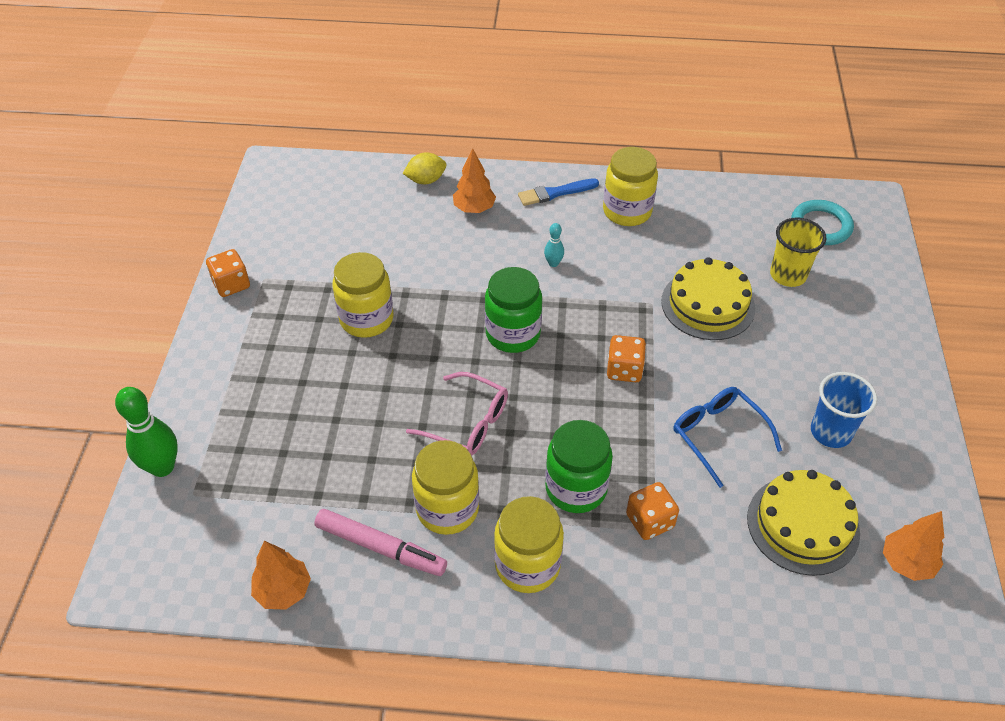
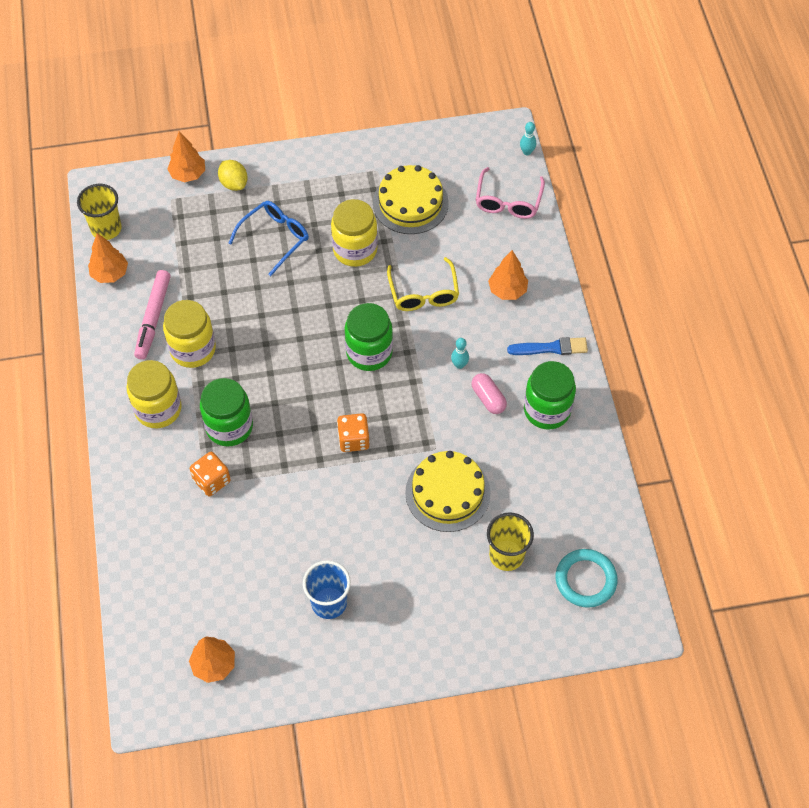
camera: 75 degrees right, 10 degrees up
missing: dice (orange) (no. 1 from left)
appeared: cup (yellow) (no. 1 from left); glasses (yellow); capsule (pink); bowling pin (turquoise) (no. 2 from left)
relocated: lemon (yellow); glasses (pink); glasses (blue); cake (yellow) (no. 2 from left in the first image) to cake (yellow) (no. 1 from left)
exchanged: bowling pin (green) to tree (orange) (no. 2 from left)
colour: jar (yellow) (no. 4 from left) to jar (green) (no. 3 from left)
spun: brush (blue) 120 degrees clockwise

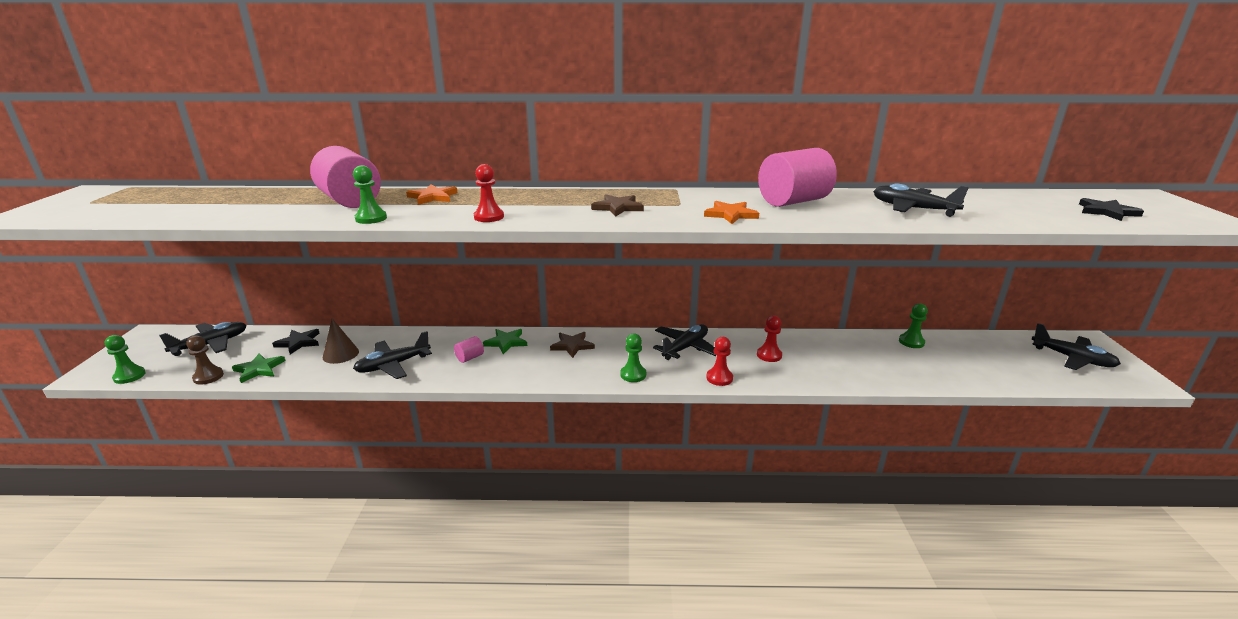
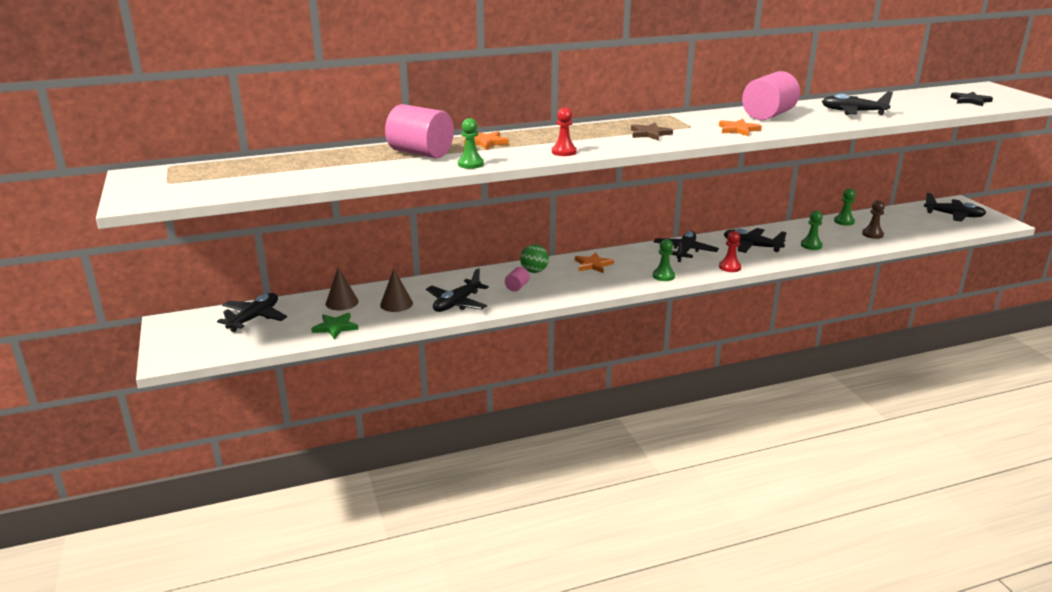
camera: 20 degrees left, 0 degrees up
relocated: pawn (green) (no. 1 from left in the first image) to pawn (green) (no. 3 from left); pawn (brown)
exchanged: star (black) (no. 1 from left) to cone (brown) (no. 1 from left); star (green) (no. 2 from left) to ball (green); pawn (red) (no. 3 from left) to plane (black) (no. 4 from left)
colour: star (brown) (no. 1 from left) to star (orange) (no. 2 from left)

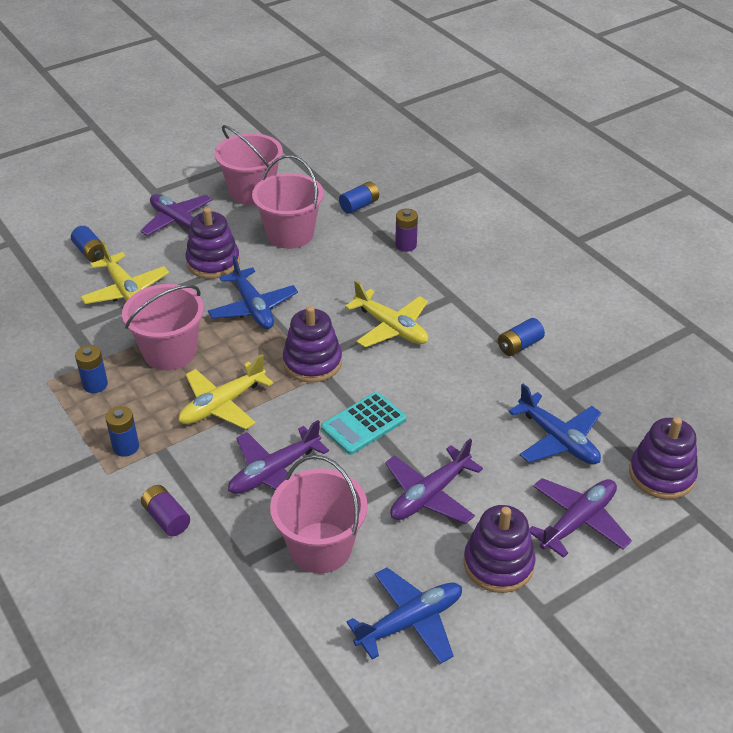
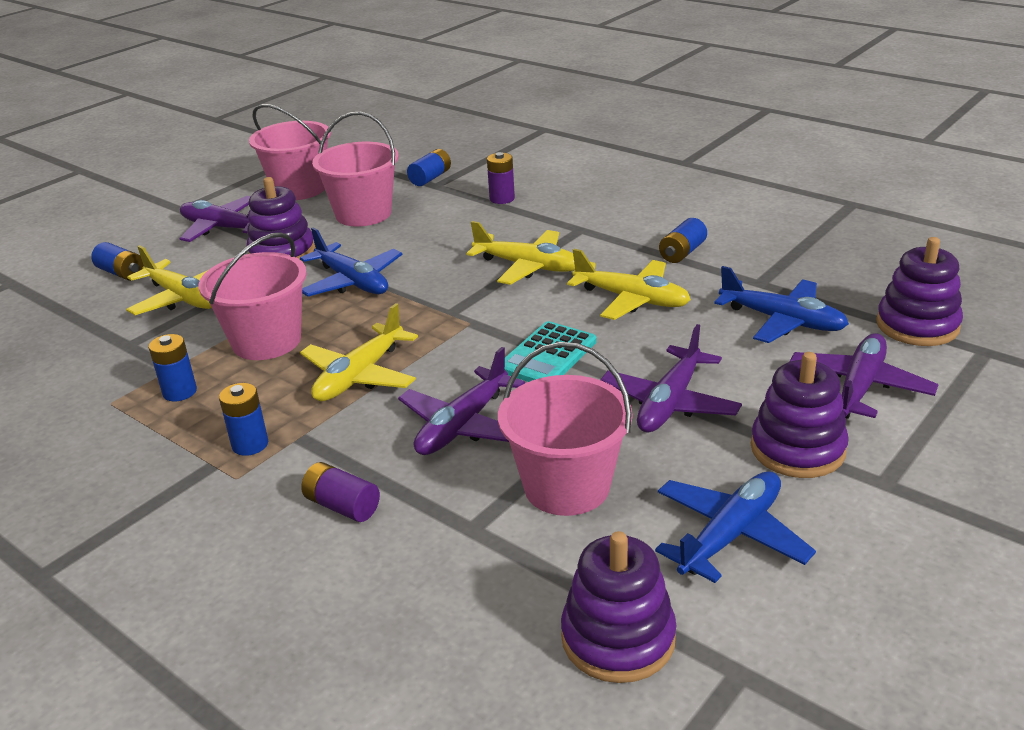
camera: 15 degrees left, 10 degrees down
appeared: plane (yellow) (no. 4 from left)
relocated: stacking toy (purple) (no. 2 from left)

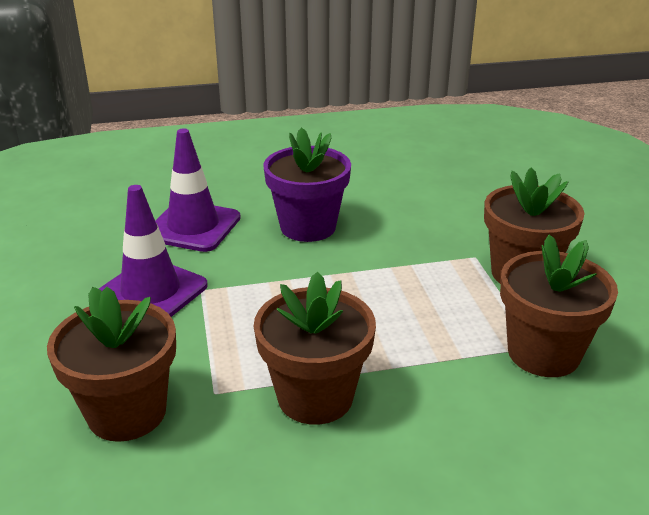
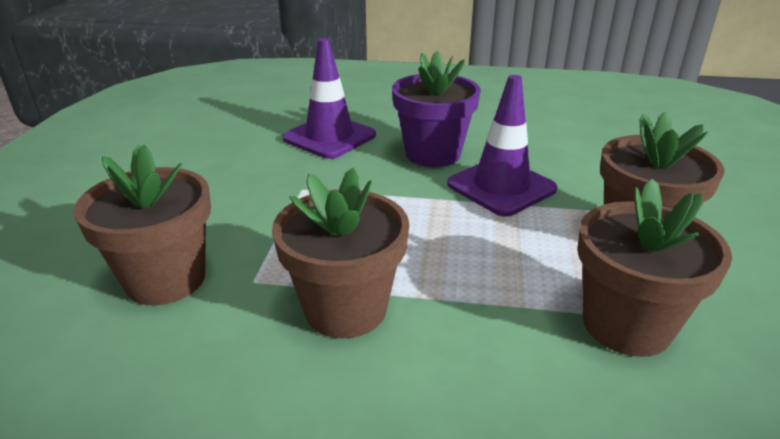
camera: 20 degrees right, 0 degrees up
relocated: traffic cone (purple) (no. 1 from left in the first image) to traffic cone (purple) (no. 2 from left)

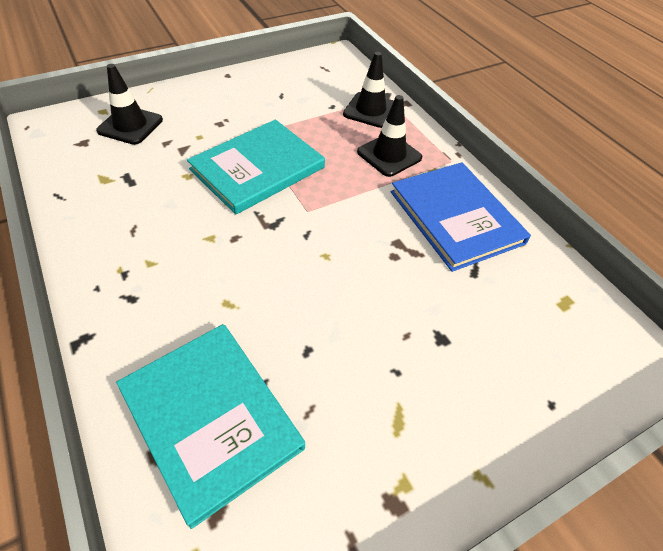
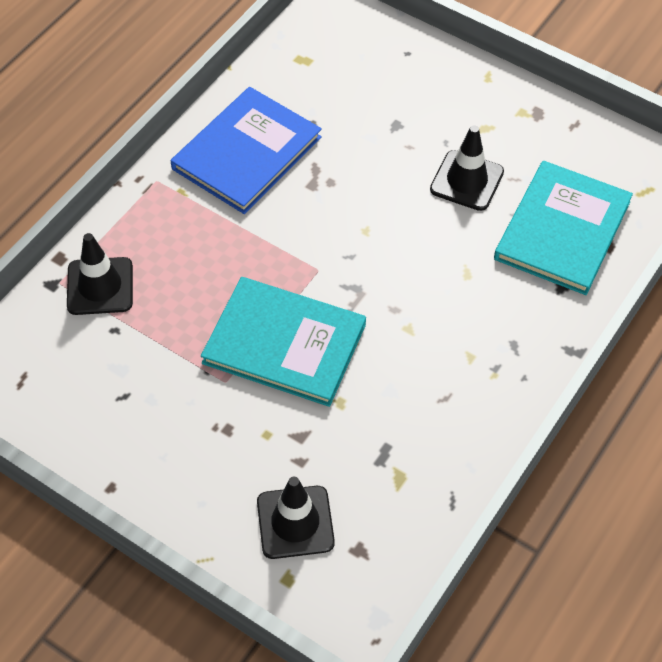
camera: 115 degrees left, 5 degrees up
relocated: traffic cone (black) (no. 3 from left)

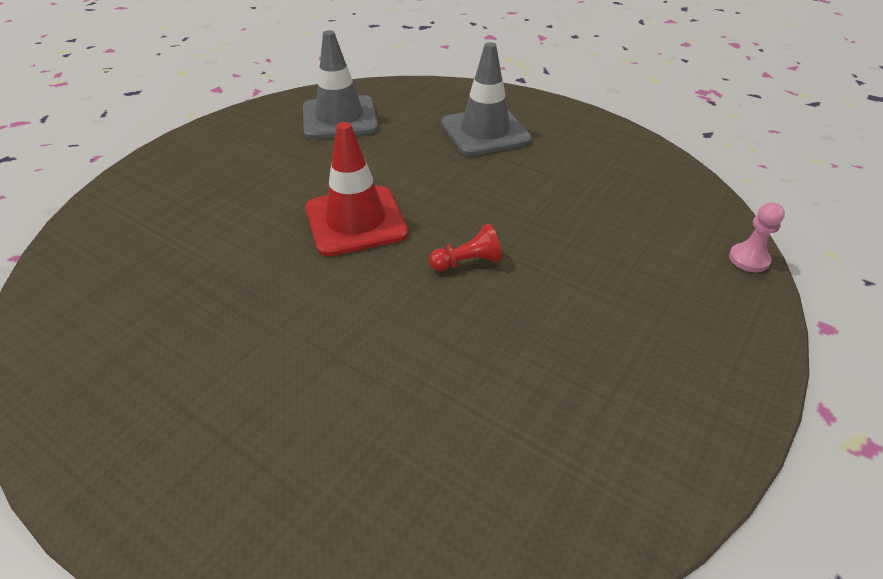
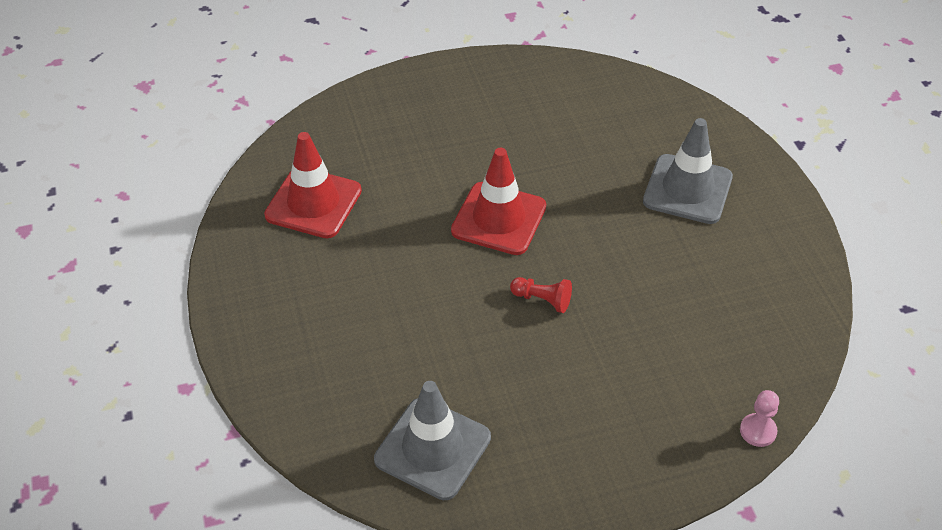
camera: 40 degrees right, 5 degrees up
appeared: traffic cone (red) (no. 1 from left)
relocated: traffic cone (grey) (no. 1 from left)

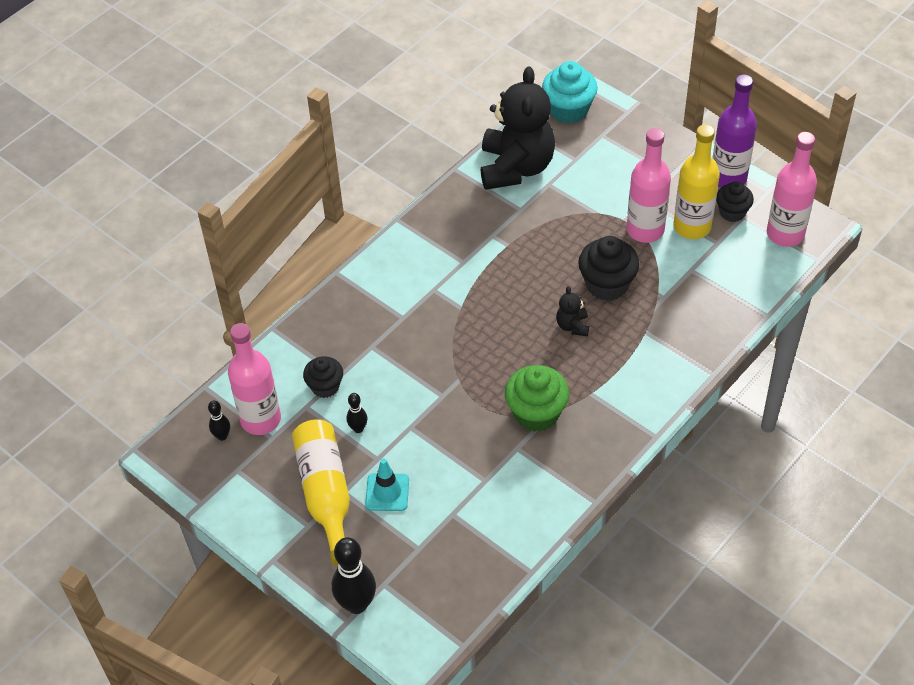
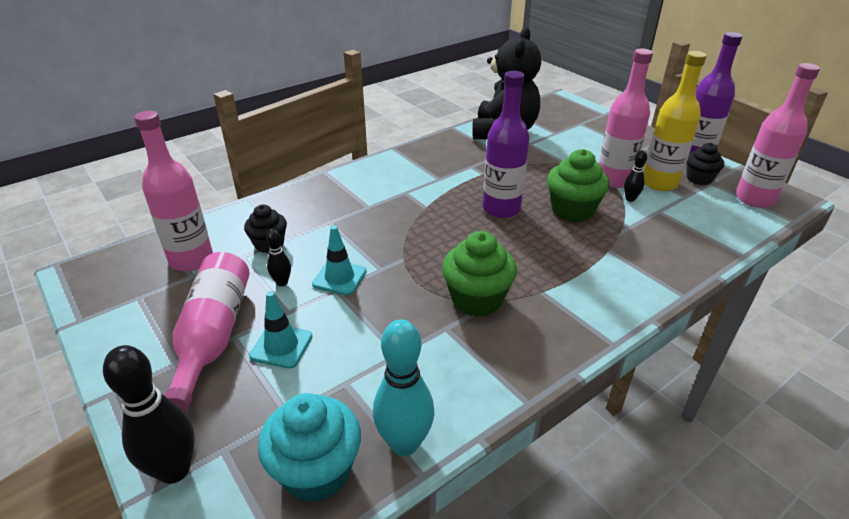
camera: 10 degrees right, 15 degrees down
missing: teddy bear (black) (no. 2 from left)
appeared: traffic cone (turquoise) (no. 2 from left); bowling pin (turquoise); bottle (purple) (no. 1 from left)
relocated: bowling pin (black) (no. 1 from left in the first image) to bowling pin (black) (no. 3 from left); cupcake (turquoise)
colour: bottle (yellow) (no. 1 from left) to bottle (pink) (no. 2 from left); cupcake (black) (no. 2 from left) to cupcake (green) (no. 2 from left)

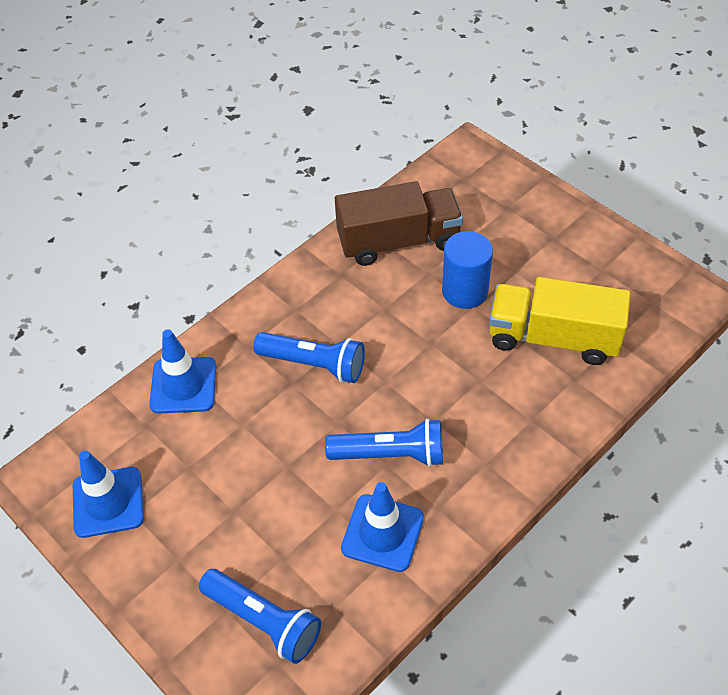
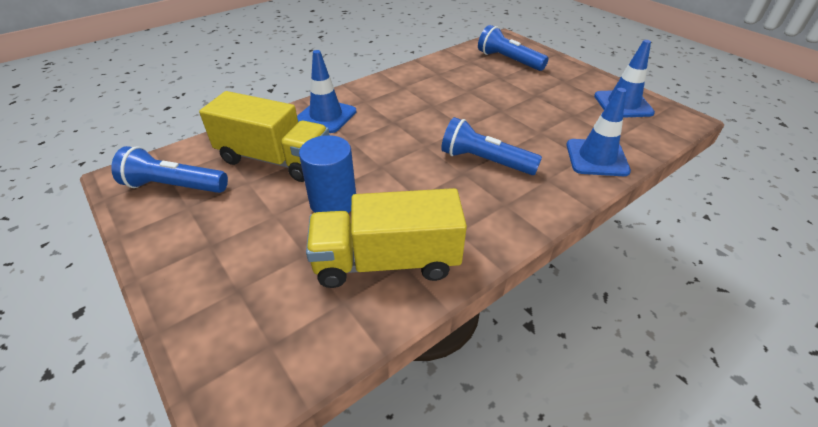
camera: 175 degrees left, 10 degrees down
relocated: flashlight (blue) (no. 3 from left in the first image) to flashlight (blue) (no. 1 from left); traffic cone (blue) (no. 3 from left in the first image) to traffic cone (blue) (no. 1 from left)
colour: truck (brown) to truck (yellow) (no. 2 from left)

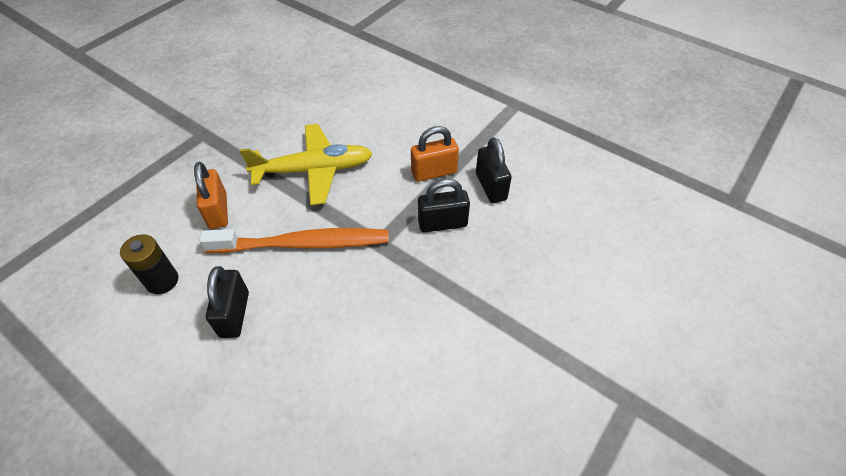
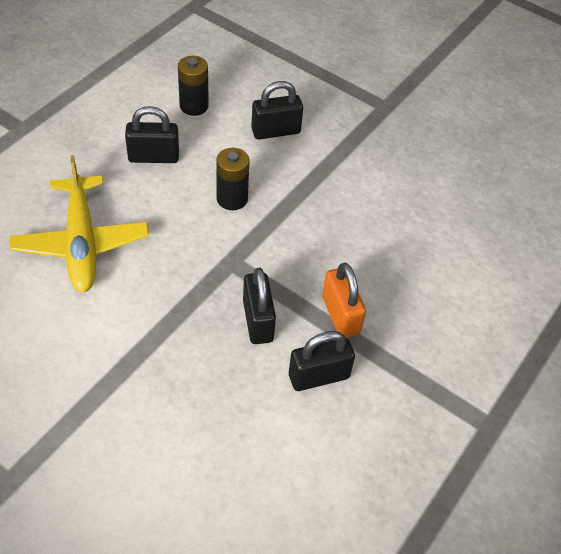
camera: 85 degrees right, 0 degrees up
relocated: plane (yellow)
exchanged: toothbrush (orange) to battery (black) (no. 2 from left)
colour: padlock (orange) (no. 1 from left) to padlock (black) (no. 3 from left)

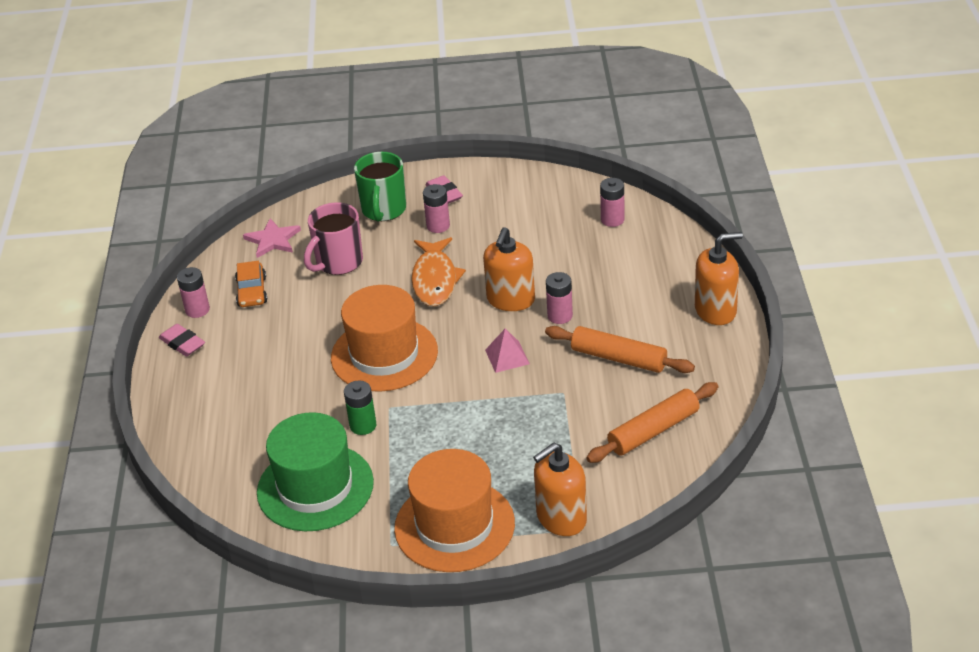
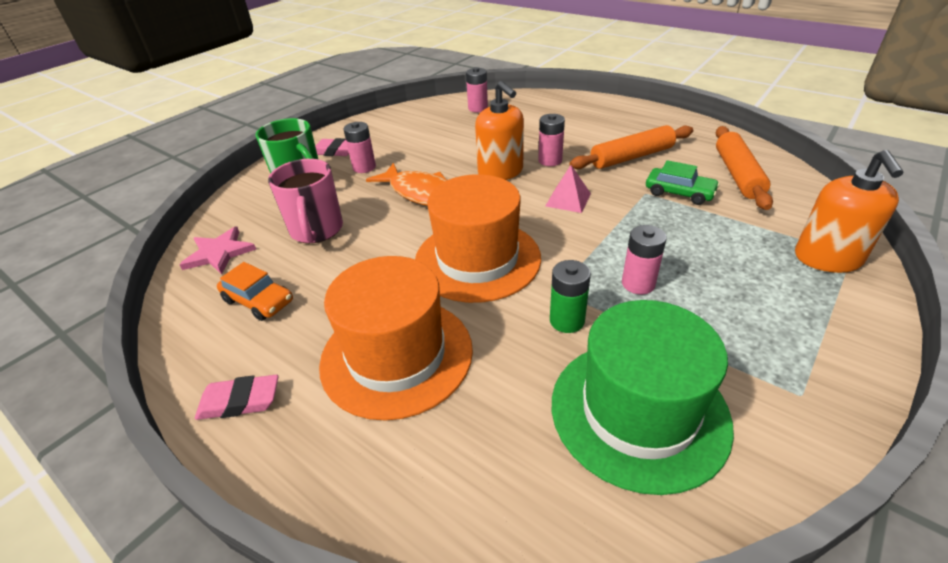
camera: 50 degrees left, 0 degrees up
missing: soap dispenser (orange) (no. 3 from left)
appeared: car (green)
relocated: battery (pink) (no. 1 from left in the first image) to battery (pink) (no. 4 from left); hat (orange) (no. 2 from left in the first image) to hat (orange) (no. 1 from left)

